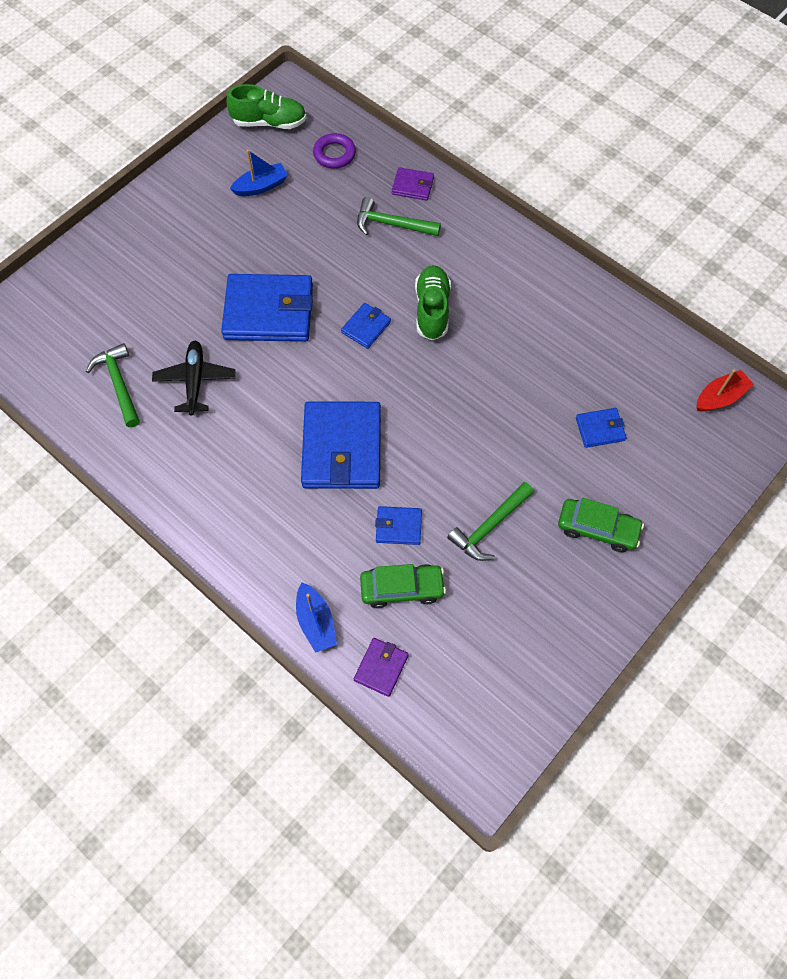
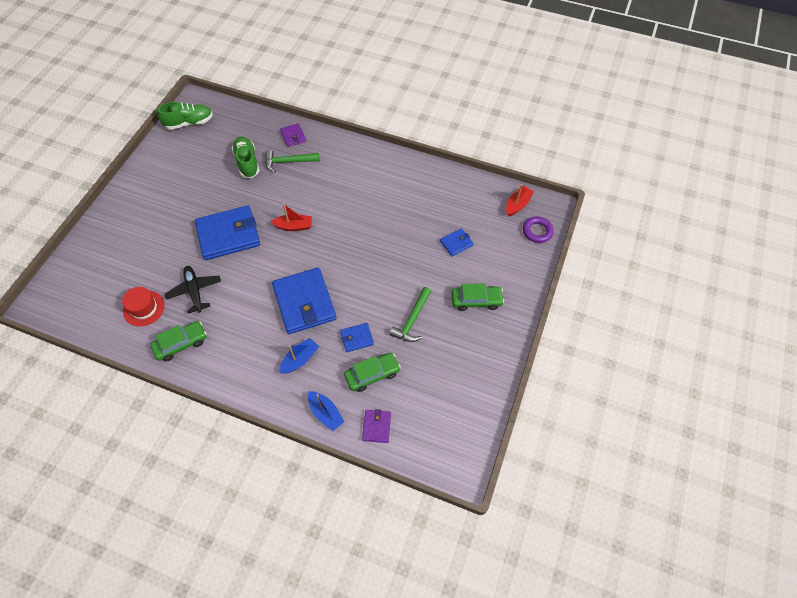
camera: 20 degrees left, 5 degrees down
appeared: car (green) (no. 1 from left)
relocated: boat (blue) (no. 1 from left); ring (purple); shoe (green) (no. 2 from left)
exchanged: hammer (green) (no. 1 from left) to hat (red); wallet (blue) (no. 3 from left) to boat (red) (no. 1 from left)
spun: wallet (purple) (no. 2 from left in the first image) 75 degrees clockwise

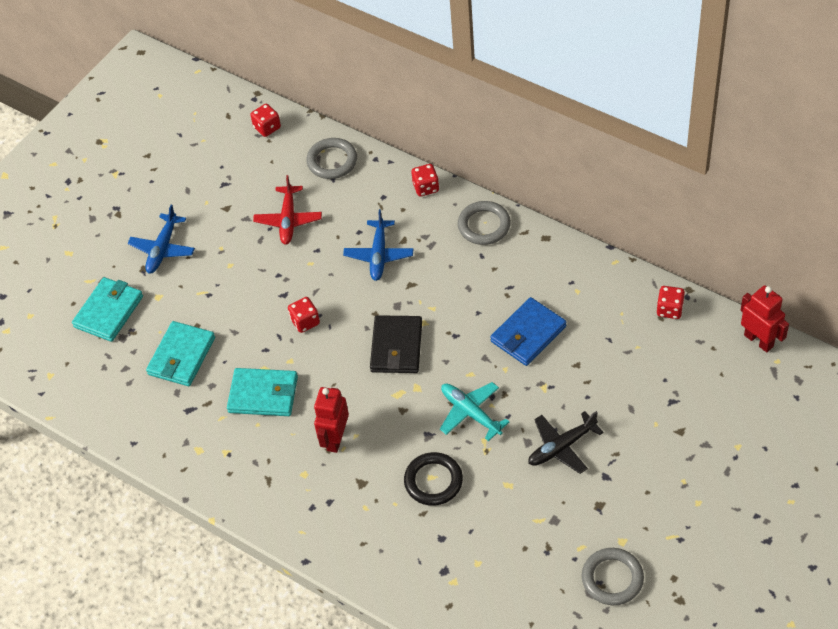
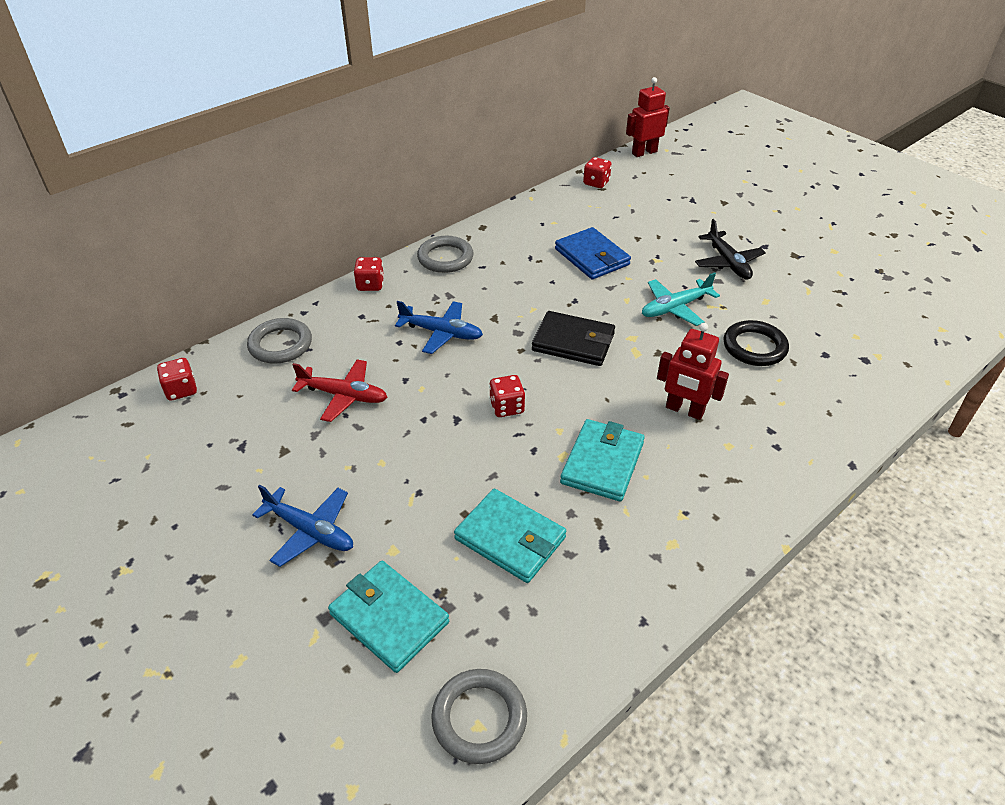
camera: 80 degrees left, 10 degrees down
relocated: ring (grey) (no. 3 from left)

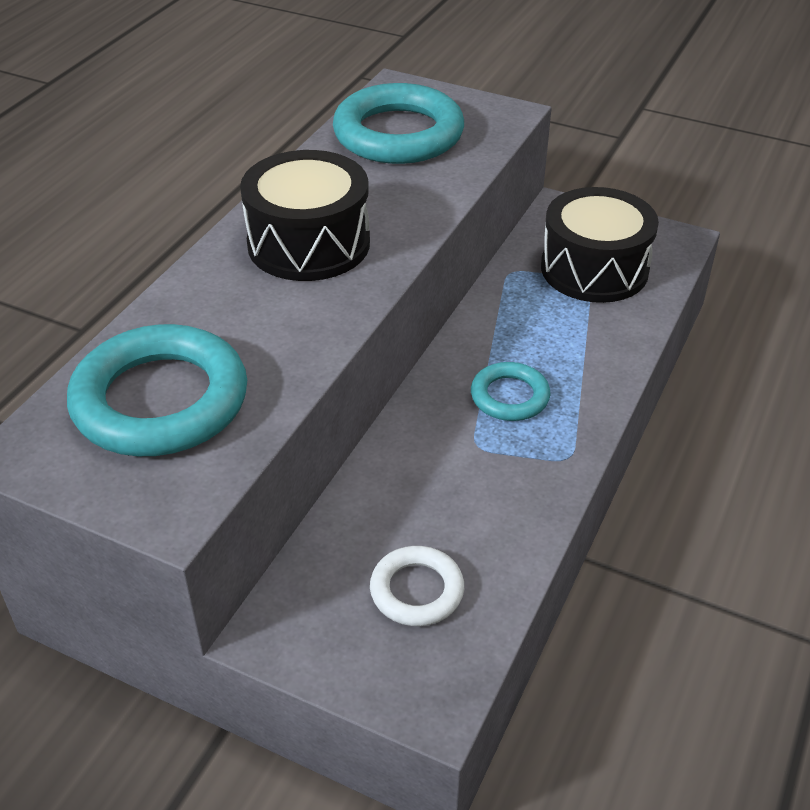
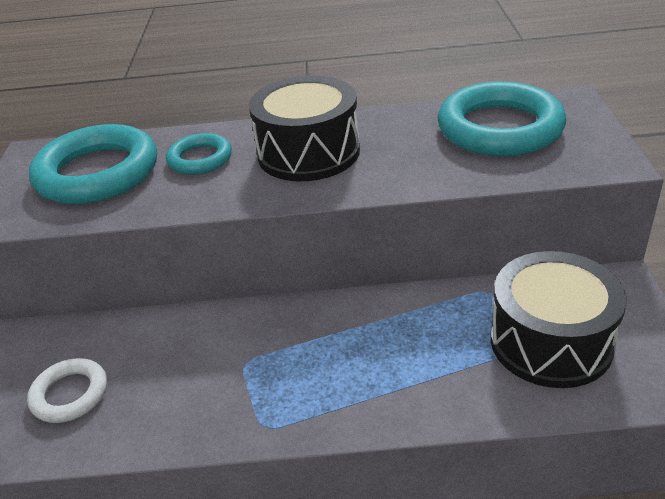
camera: 65 degrees right, 5 degrees down
relocated: ring (turquoise) (no. 3 from left in the first image) to ring (turquoise) (no. 2 from left)

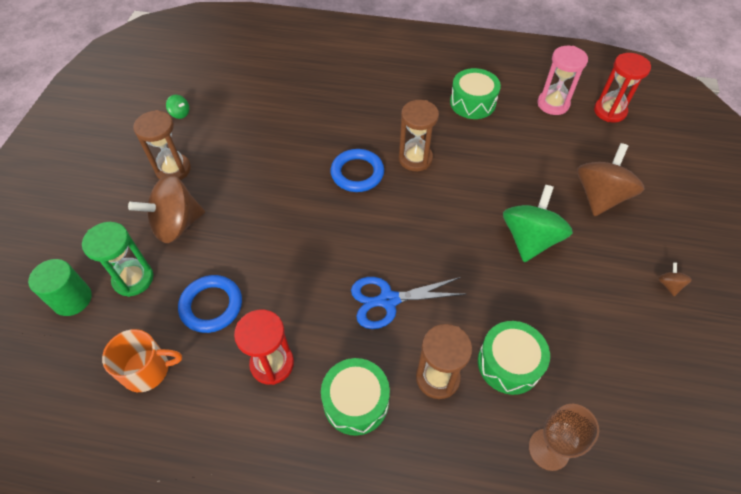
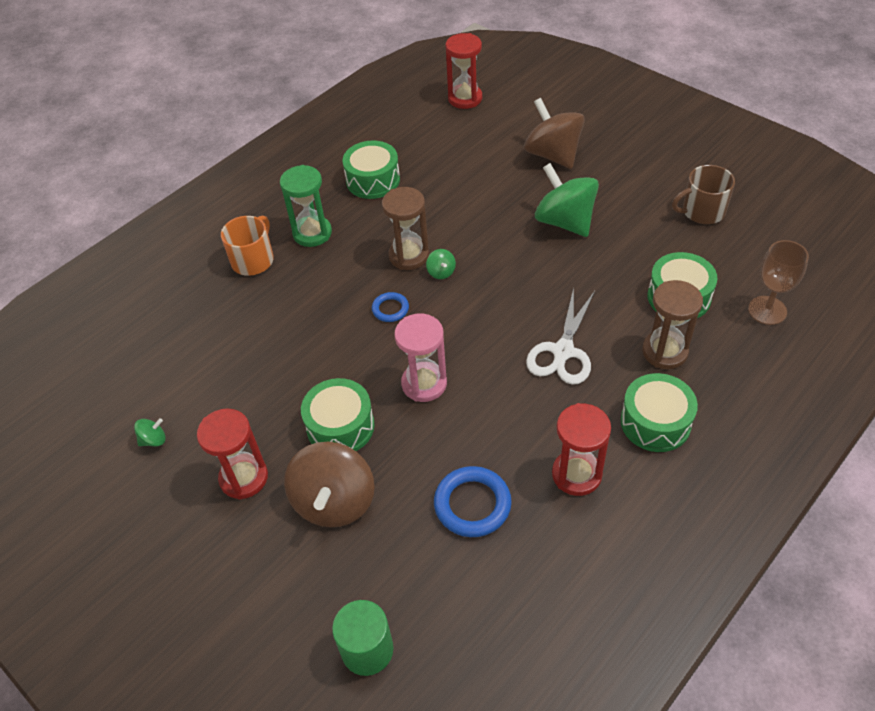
camera: 55 degrees left, 5 degrees down
missing: spinning top (brown) (no. 3 from left)
appeared: drum (green) (no. 1 from left); spinning top (green) (no. 2 from left); mug (brown)
relocated: hourglass (green); mug (orange); hourglass (pink)
colour: hourglass (brown) (no. 1 from left) to hourglass (red) (no. 1 from left); scissors (blue) to scissors (white)
size: ring (blue) (no. 2 from left in the first image) x0.57

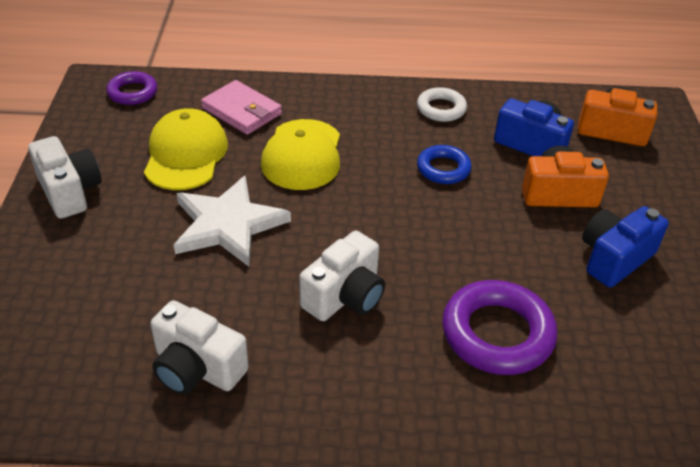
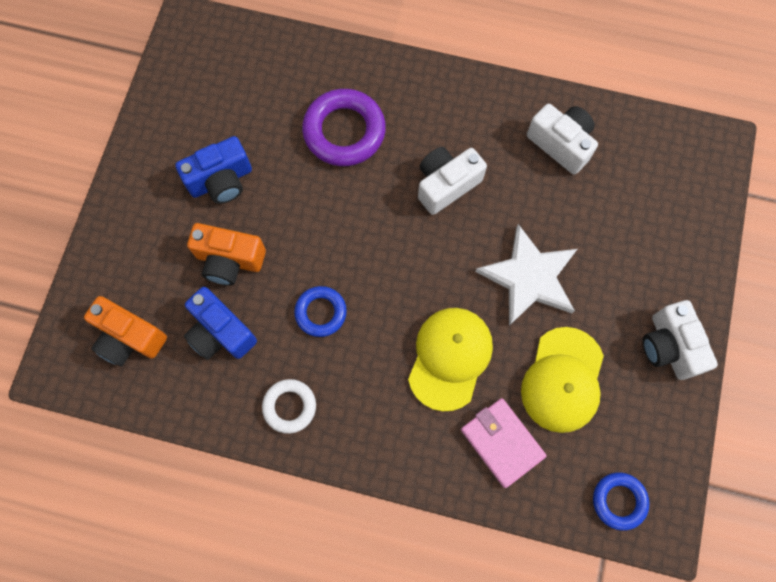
camera: 165 degrees left, 30 degrees up
colour: ring (purple) (no. 1 from left) to ring (blue) (no. 2 from left)

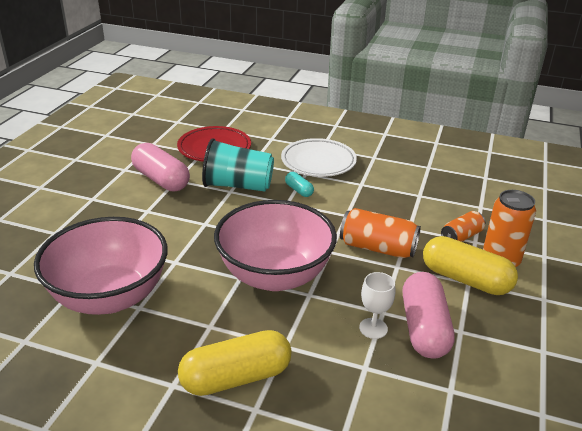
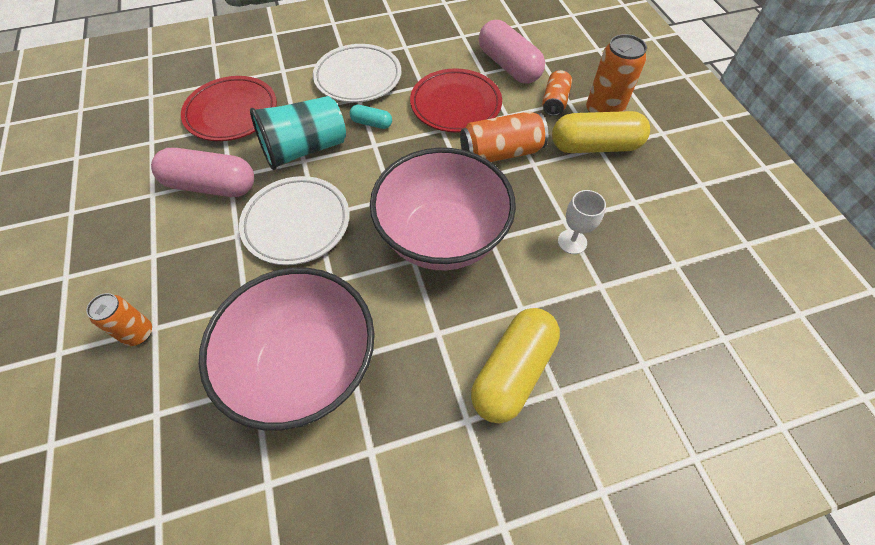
camera: 35 degrees left, 25 degrees up
appeared: can (orange) (no. 1 from left); plate (white) (no. 1 from left); plate (red) (no. 2 from left)
relocated: capsule (pink) (no. 2 from left)

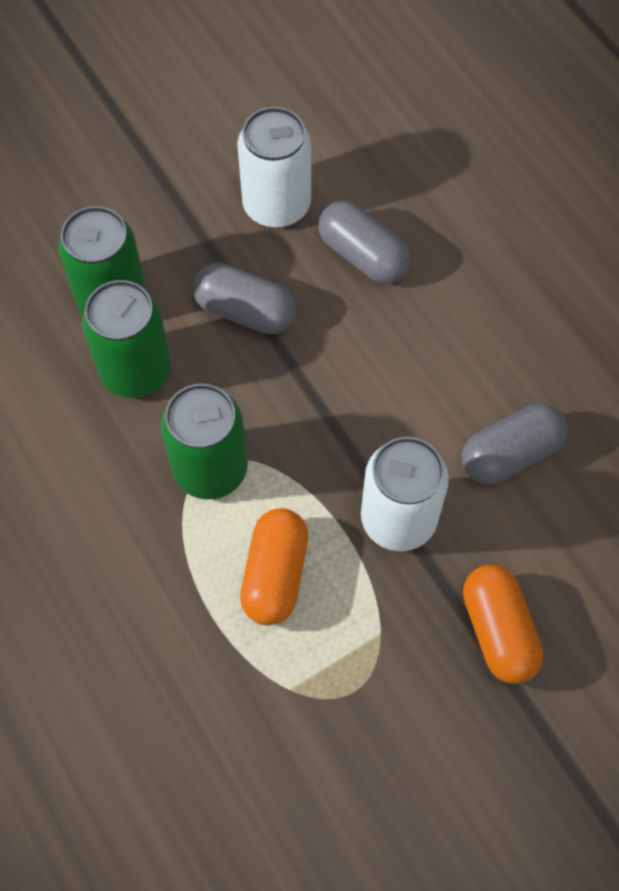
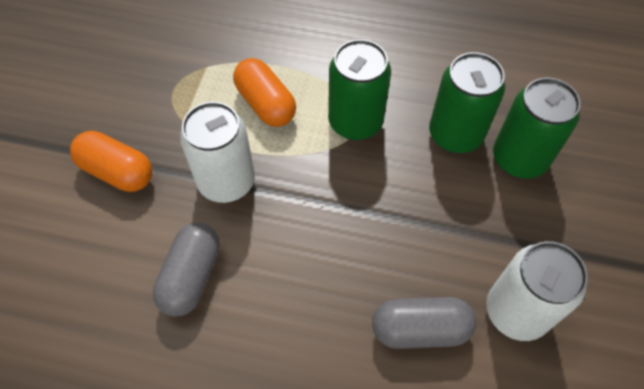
camera: 135 degrees right, 5 degrees down
missing: capsule (grey) (no. 1 from left)

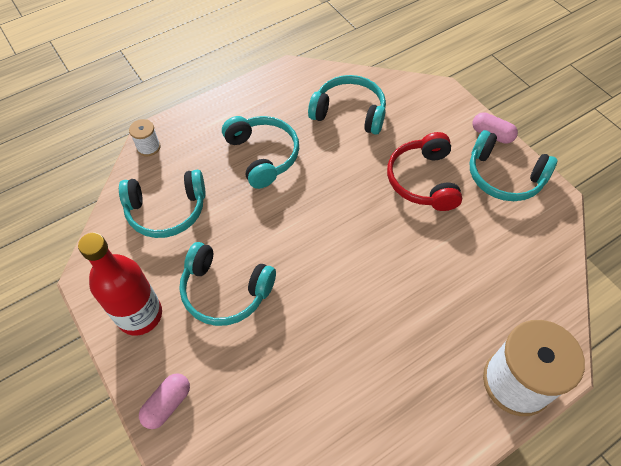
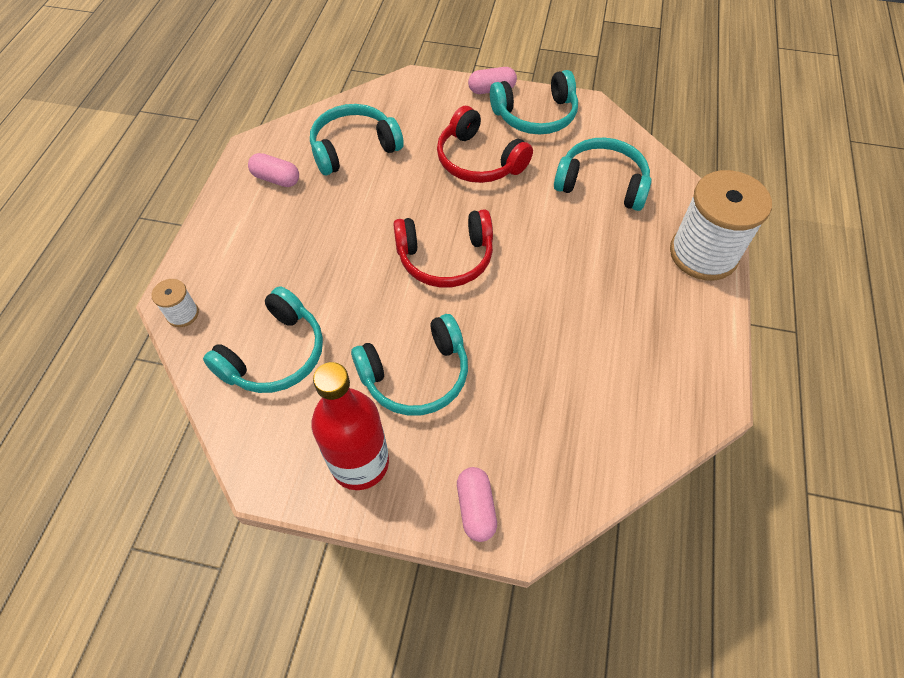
camera: 45 degrees left, 0 degrees up
appeared: capsule (pink) (no. 1 from left); headphones (red) (no. 1 from left)
relocated: headphones (turquoise) (no. 3 from left in the first image) to headphones (turquoise) (no. 5 from left)

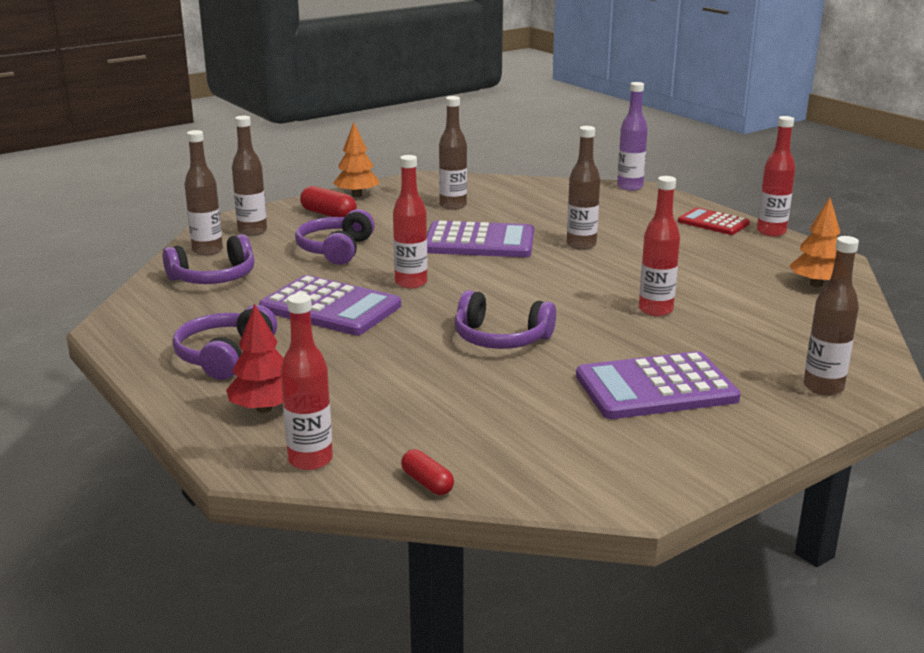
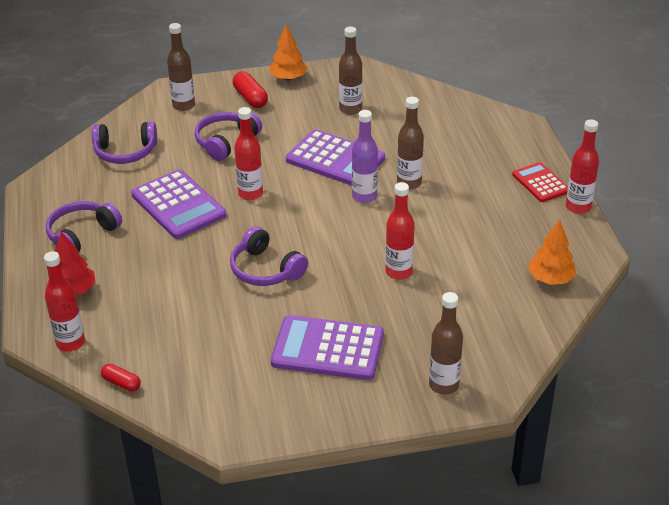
camera: 25 degrees right, 15 degrees up
missing: bottle (brown) (no. 1 from left)
relocated: bottle (purple)
spun: capsule (red) (no. 2 from left in the first image) 45 degrees counterclockwise

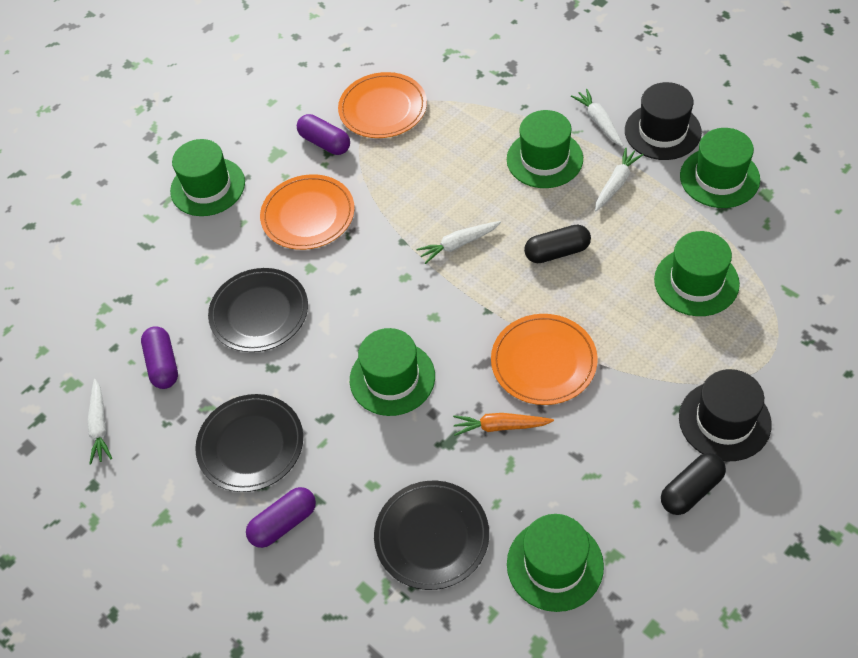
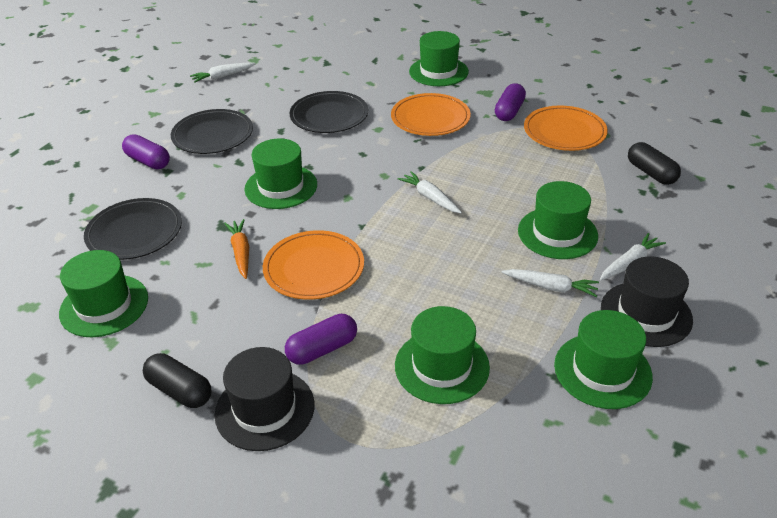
camera: 70 degrees right, 15 degrees down
relocated: capsule (purple) (no. 1 from left in the first image) to capsule (purple) (no. 2 from left); capsule (black) (no. 1 from left in the first image) to capsule (black) (no. 2 from left)

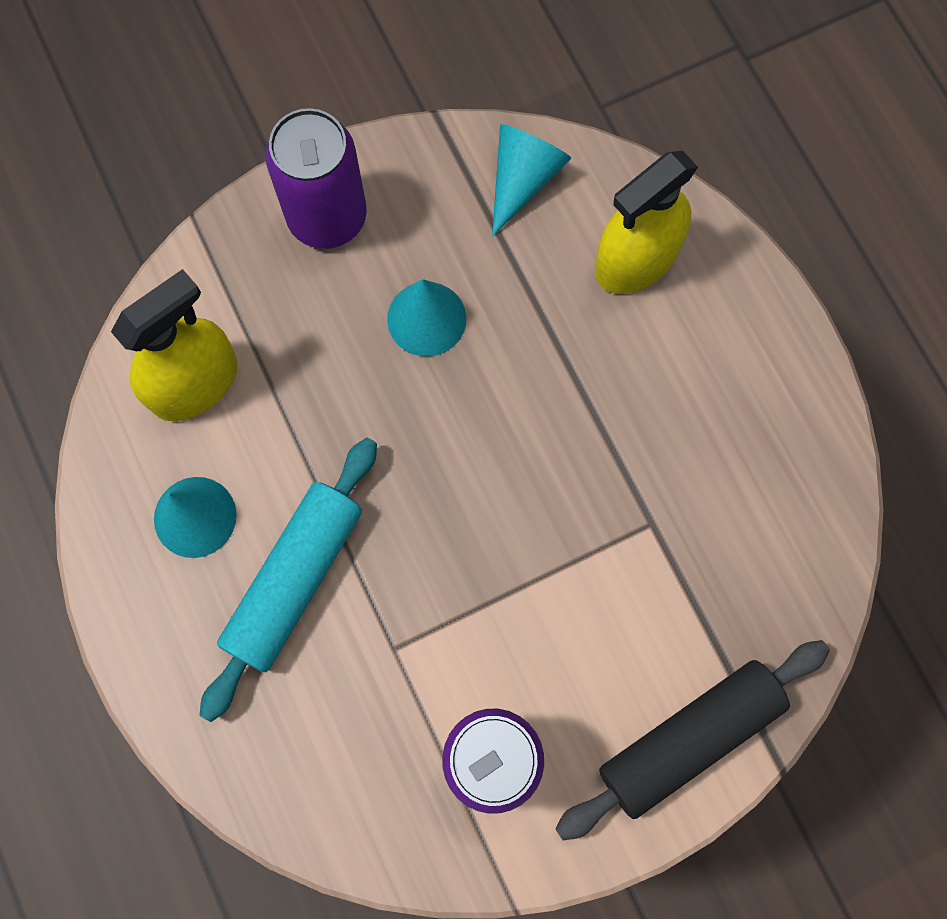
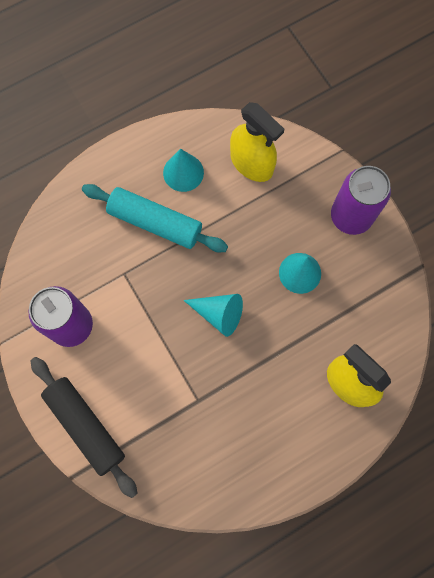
camera: 85 degrees right, 0 degrees up
relocated: cone (turquoise) (no. 3 from left in the first image) to cone (turquoise) (no. 2 from left)

